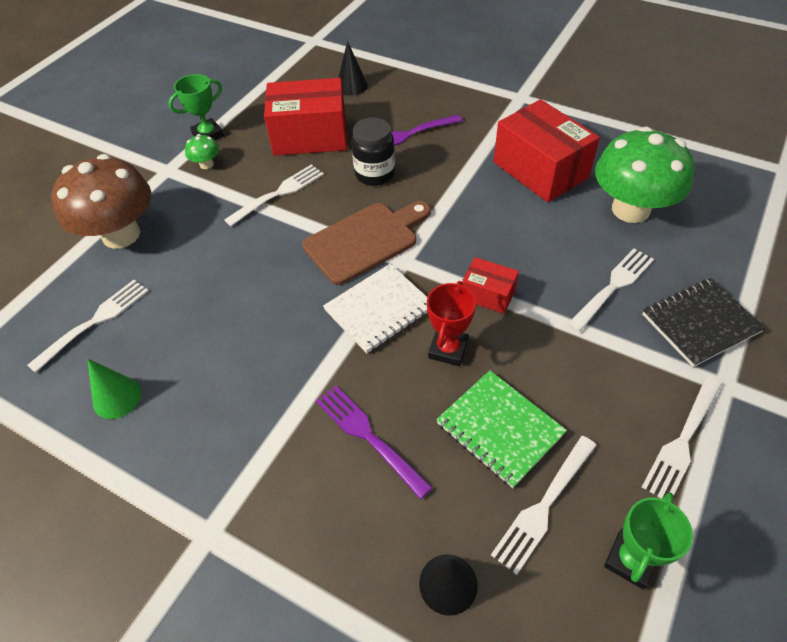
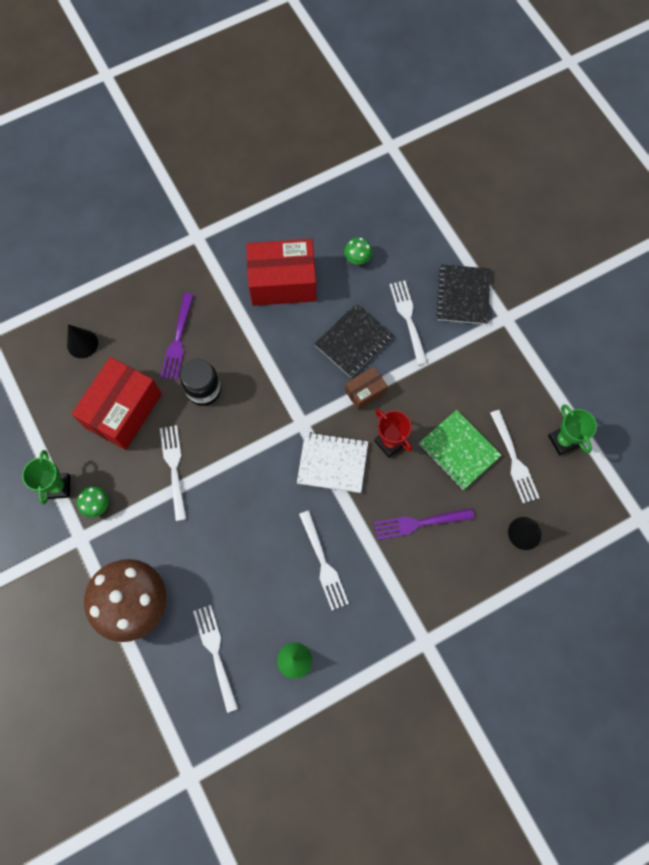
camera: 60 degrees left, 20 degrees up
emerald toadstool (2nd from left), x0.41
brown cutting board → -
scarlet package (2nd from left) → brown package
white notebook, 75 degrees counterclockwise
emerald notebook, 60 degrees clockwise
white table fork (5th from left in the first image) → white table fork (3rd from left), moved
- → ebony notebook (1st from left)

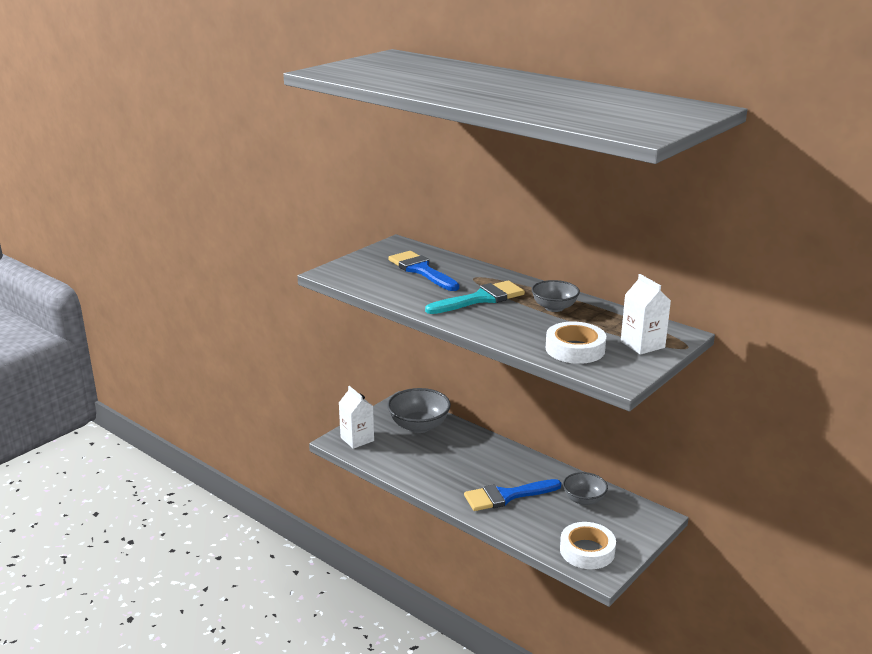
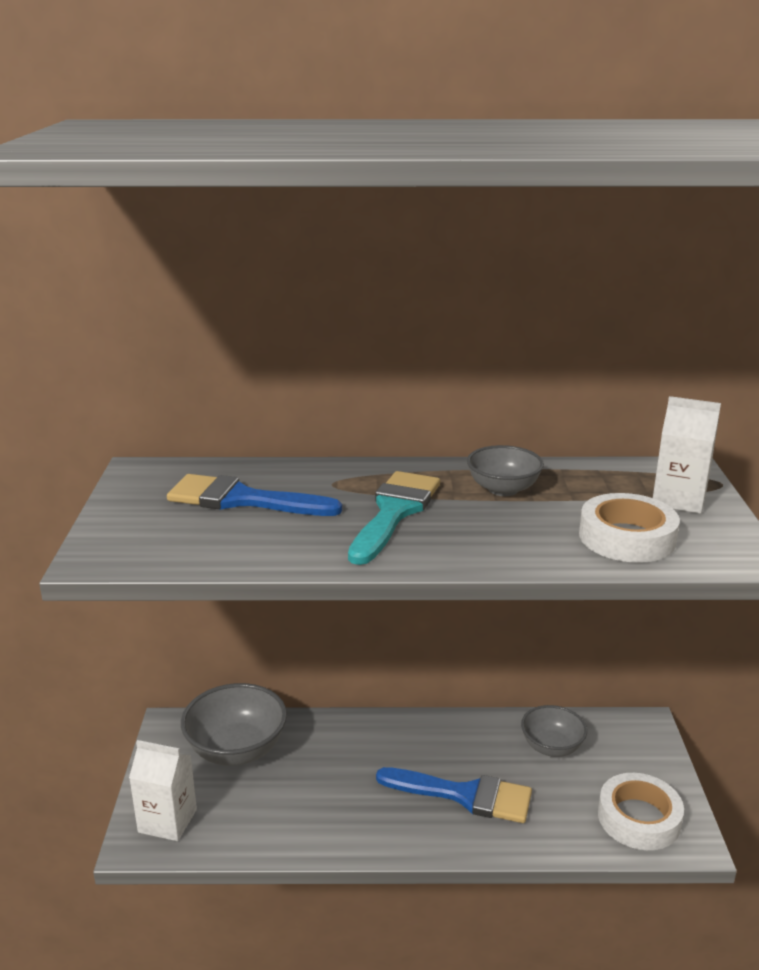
camera: 40 degrees left, 0 degrees up
blue brush (2nd from left), 105 degrees counterclockwise

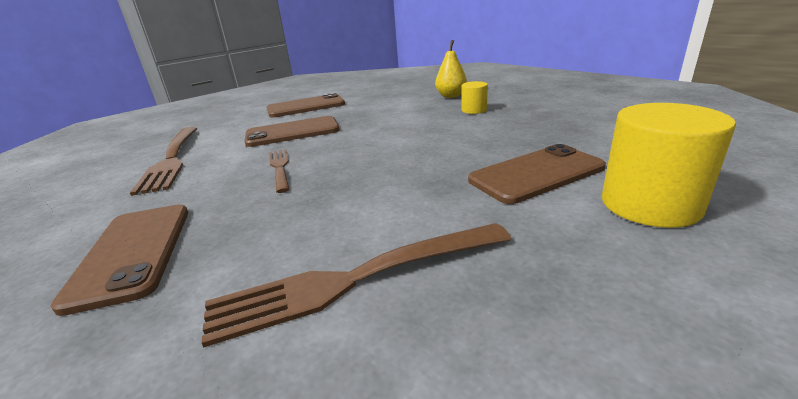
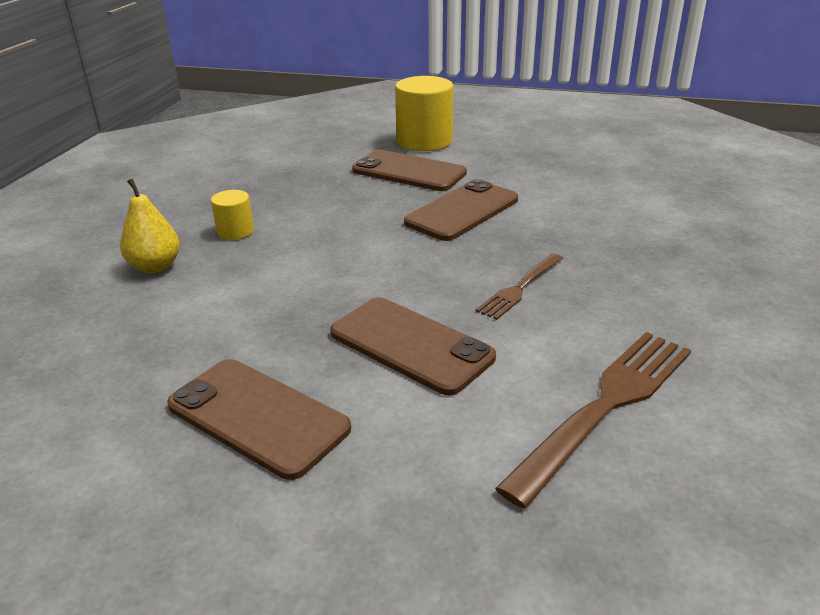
camera: 125 degrees left, 5 degrees up
brown smartphone (1st from left in the first image) → brown smartphone (4th from left), moved
brown table fork (3rd from left) → -

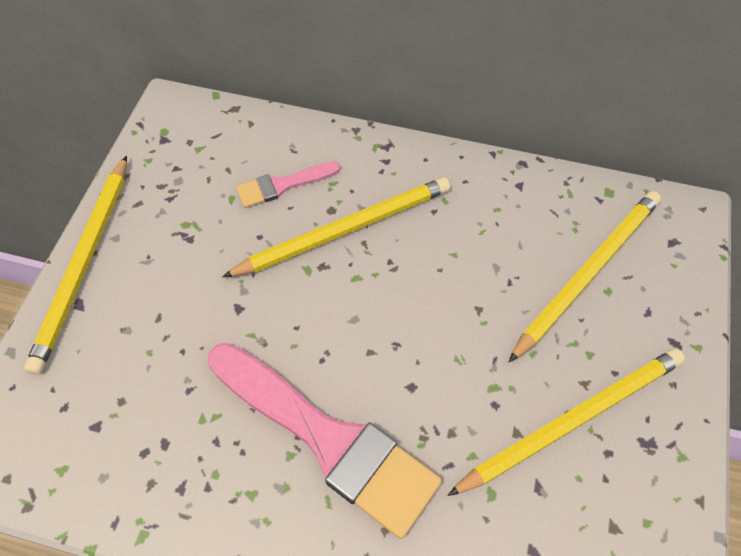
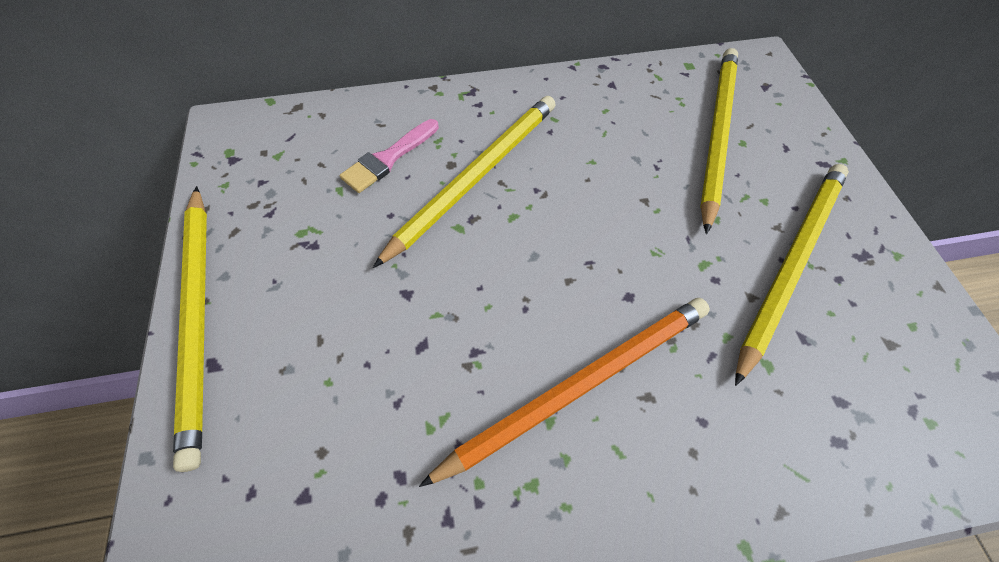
camera: 25 degrees left, 0 degrees up
rose-pink brush (2nd from left) → orange-coloured pencil

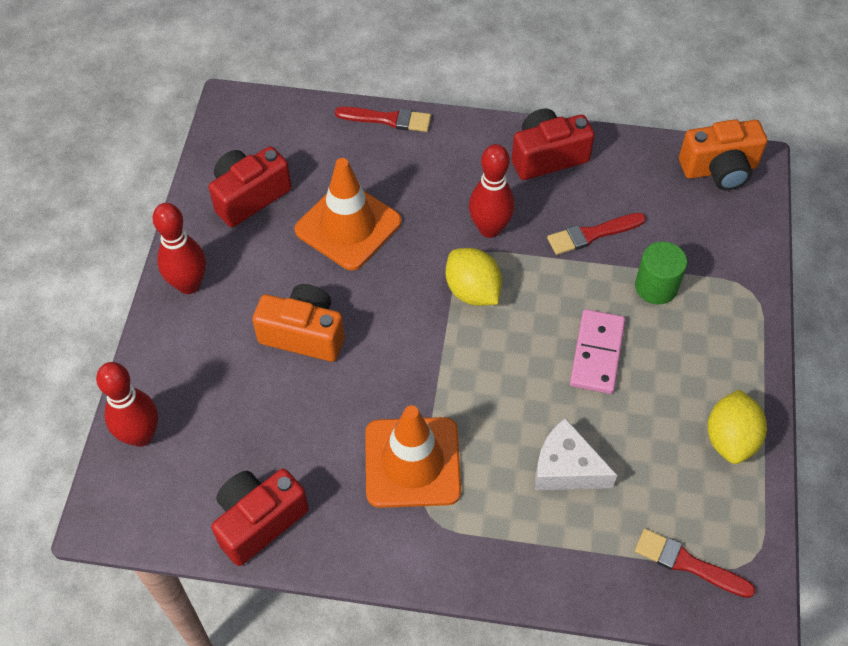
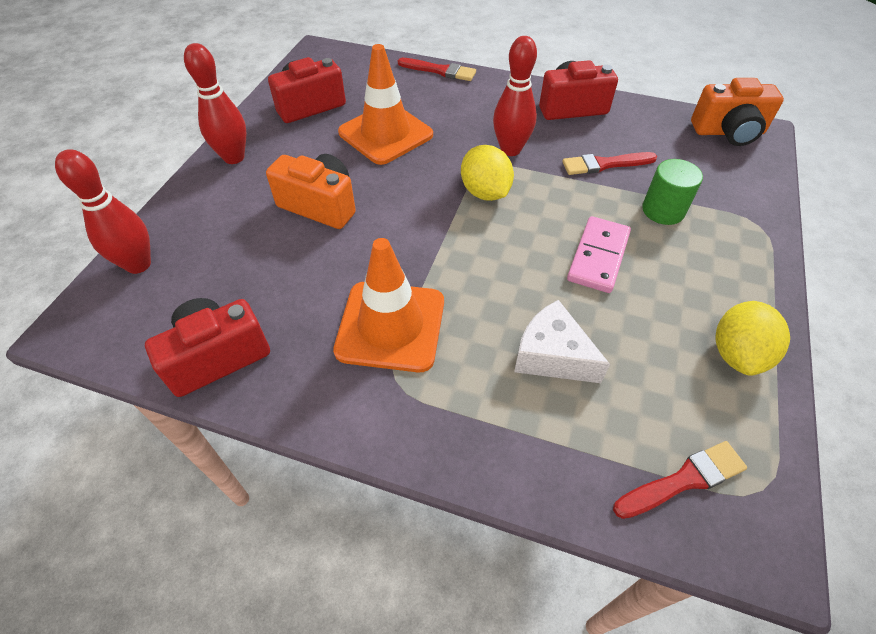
camera: 10 degrees right, 5 degrees down
scarlet brush (3rd from left), 120 degrees clockwise

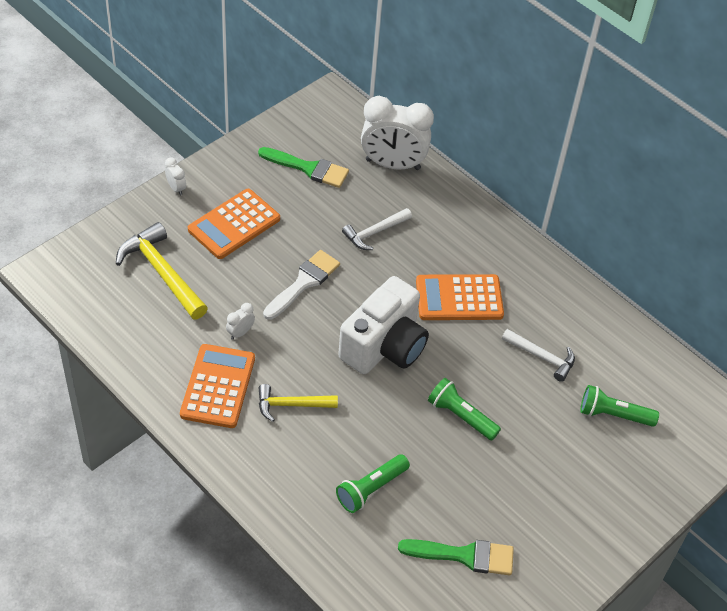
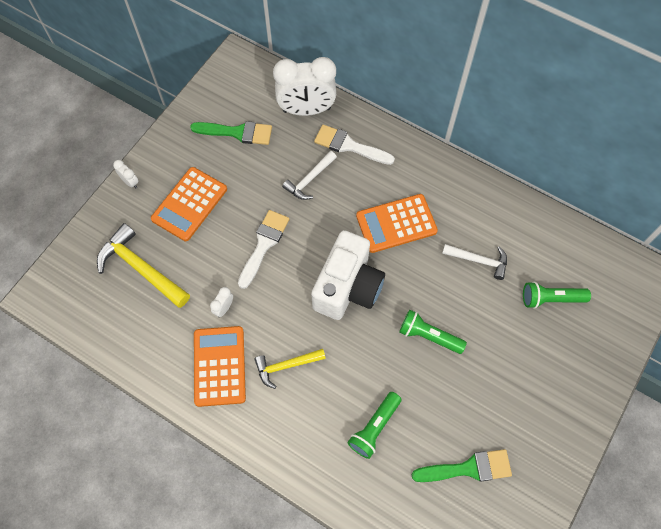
camera: 10 degrees left, 15 degrees up
- → white brush (2nd from left)

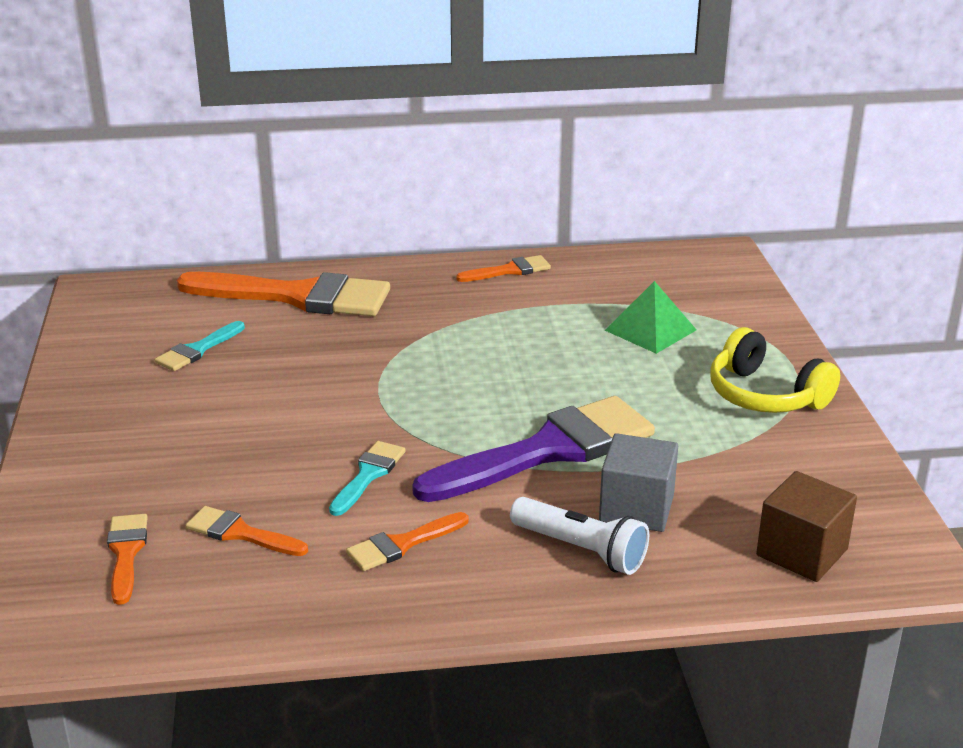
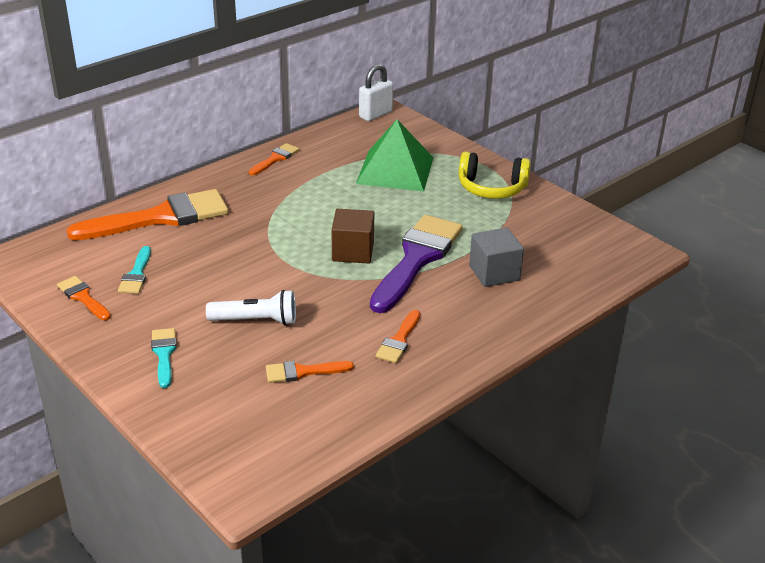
camera: 35 degrees left, 5 degrees up
emerald pyramid shape, x1.60
turquoise brush (2nd from left), moved
brown block, moved
white pocket torch, moved
orange-coloured brush (1st from left), moved
- → white small lock

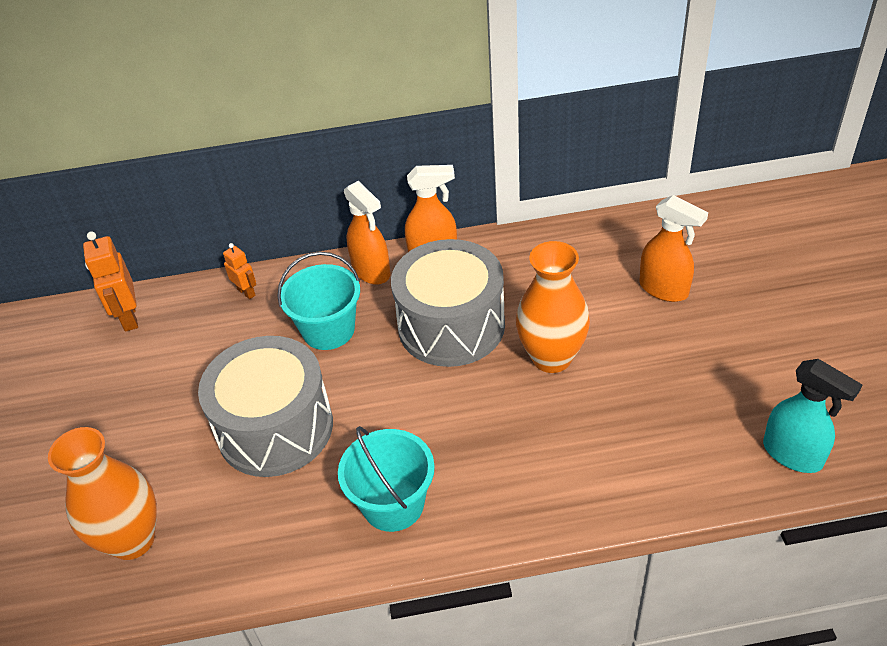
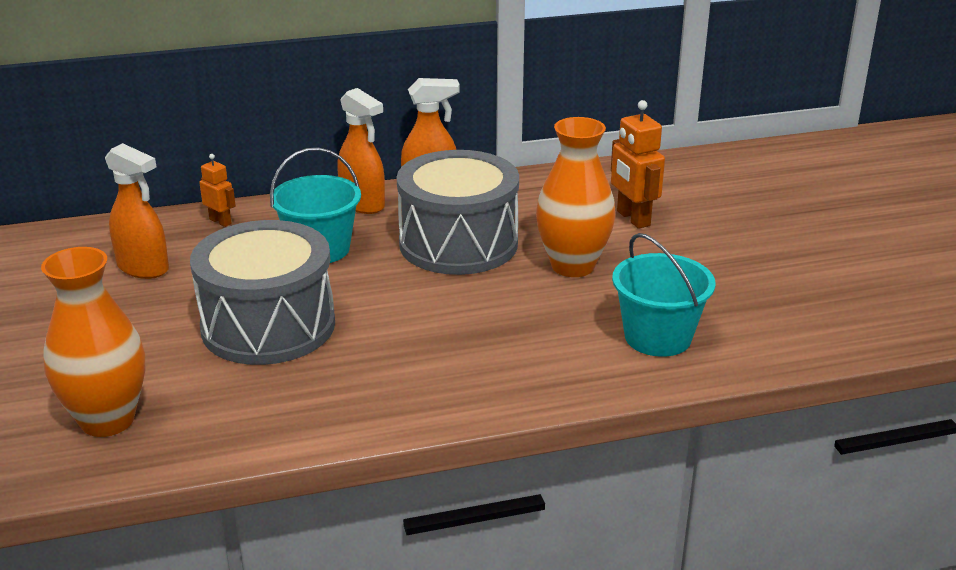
camera: 10 degrees left, 15 degrees down
orange-coloured spray bottle (3rd from left in the first image) → orange-coloured spray bottle (1st from left), moved
orange-coloured robot (1st from left in the first image) → orange-coloured robot (2nd from left), moved
turquoise spray bottle → -
turquoise bucket (2nd from left), moved

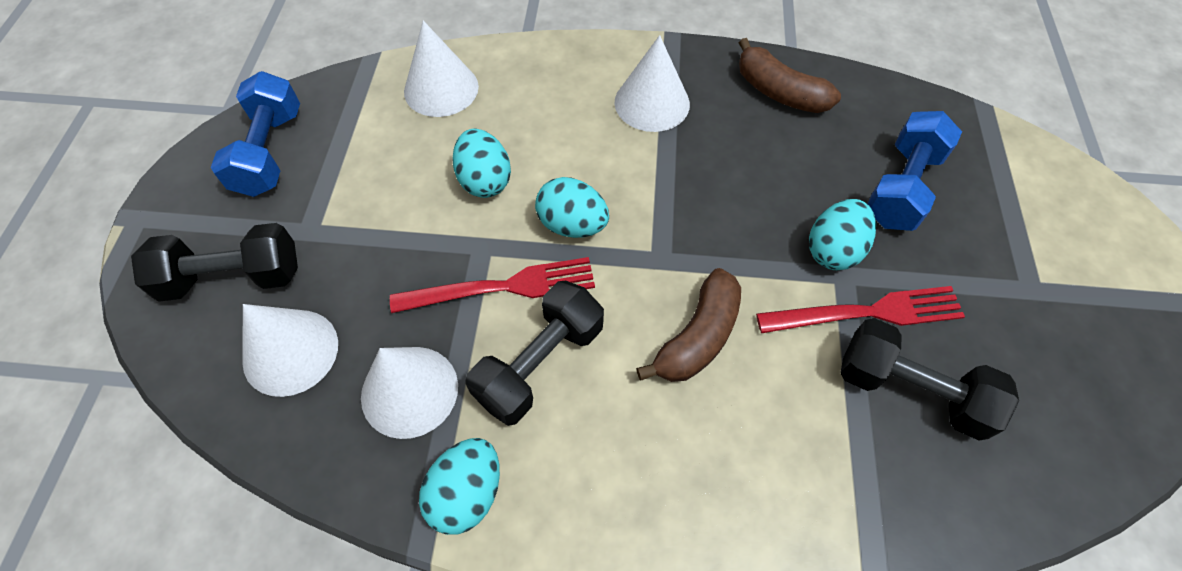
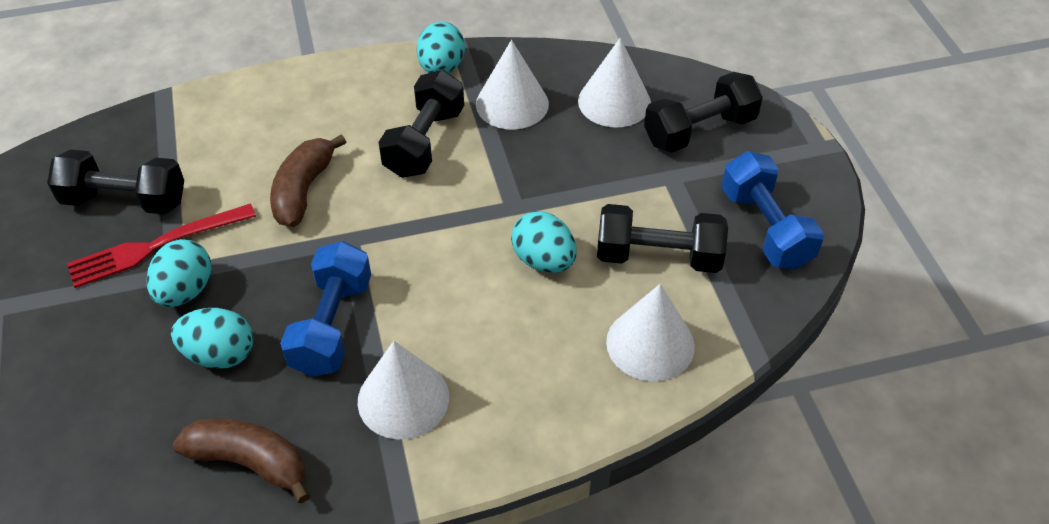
camera: 160 degrees right, 10 degrees down
blue dumbbell (2nd from left in the first image) → blue dumbbell (1st from left), moved
turquoise egg shape (3rd from left in the first image) → turquoise egg shape (2nd from left), moved
scarlet table fork (1st from left) → -
- → ebony dumbbell (3rd from left)

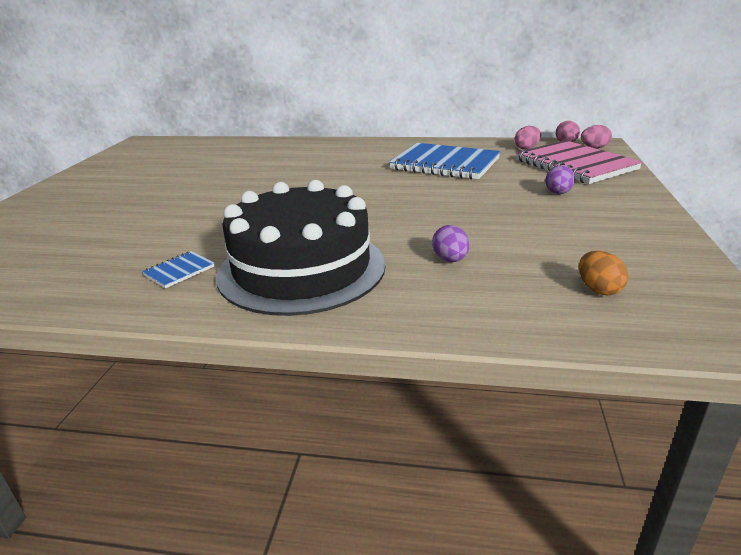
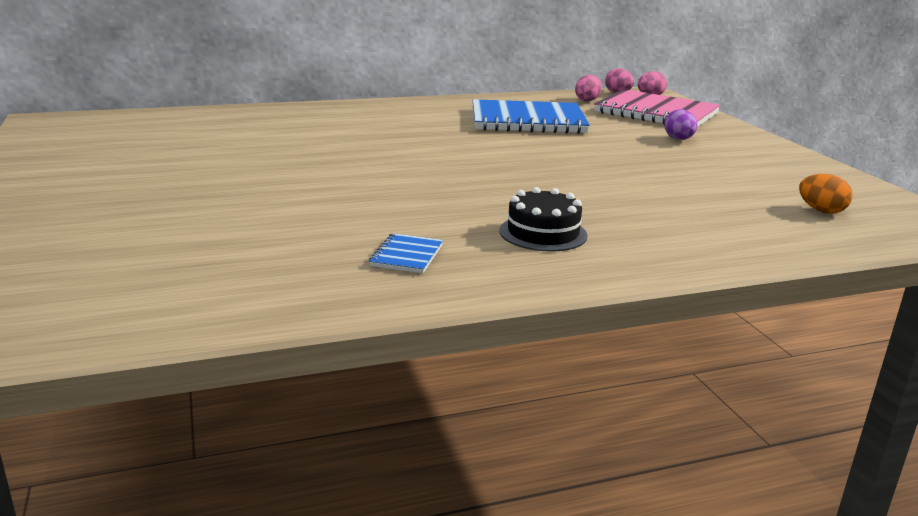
camera: 30 degrees left, 5 degrees down
ebony layer cake, x0.45
purple egg shape (1st from left) → -

